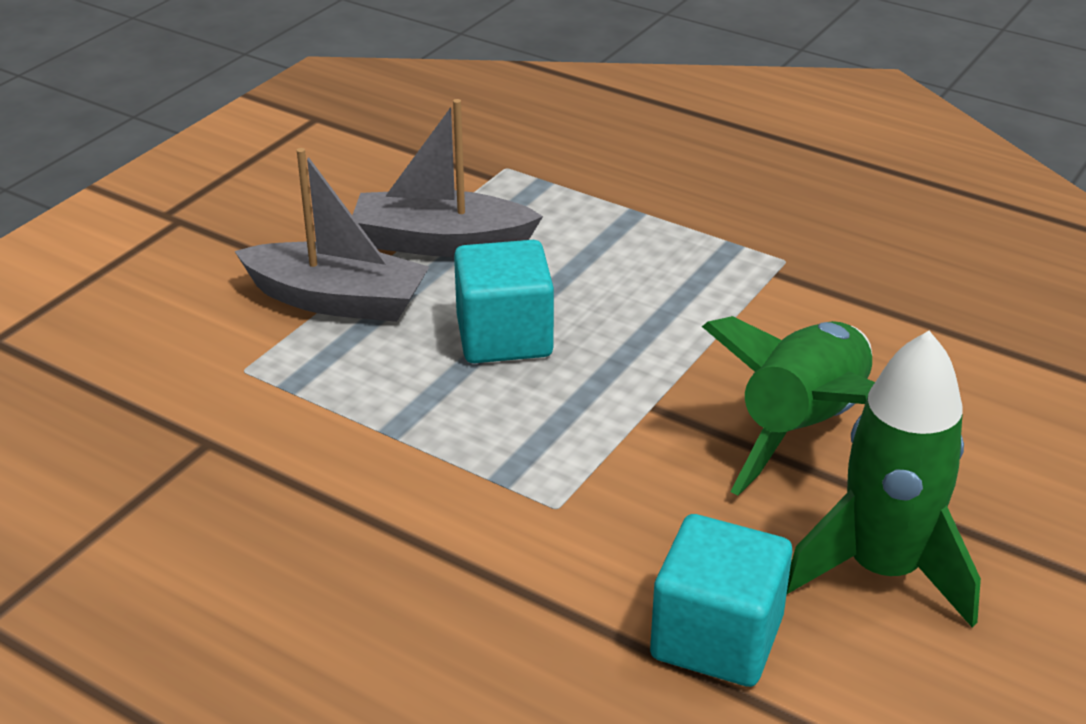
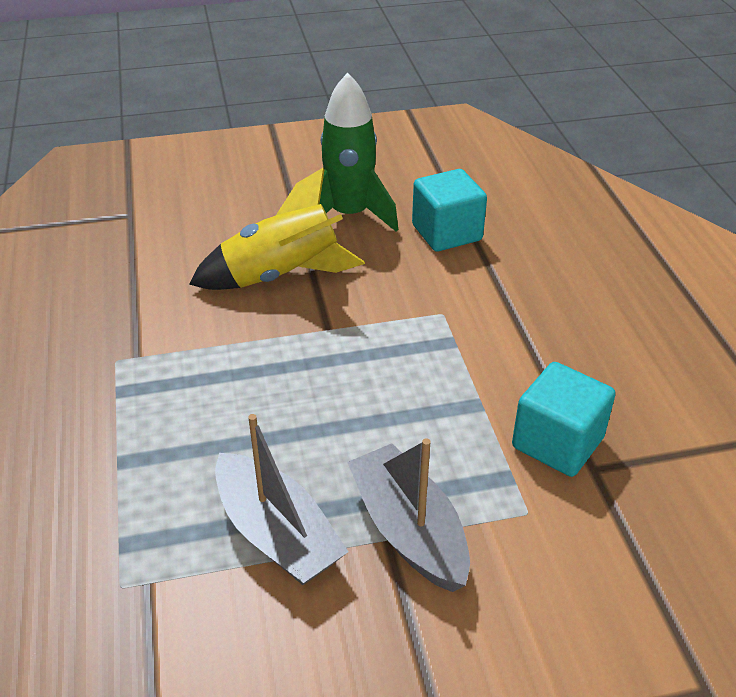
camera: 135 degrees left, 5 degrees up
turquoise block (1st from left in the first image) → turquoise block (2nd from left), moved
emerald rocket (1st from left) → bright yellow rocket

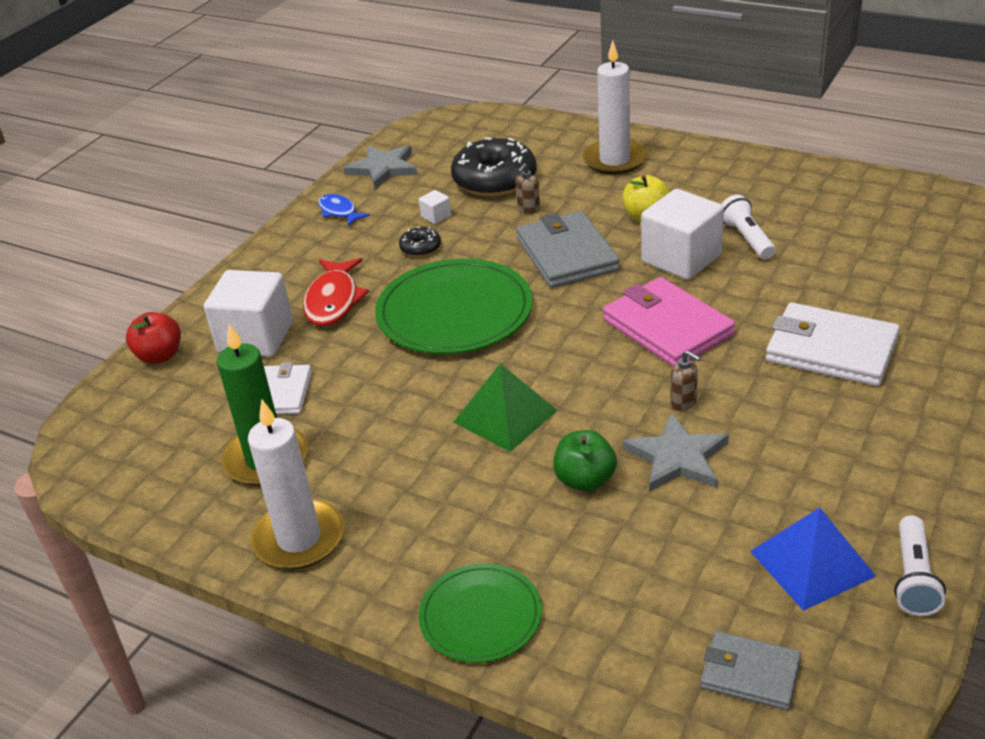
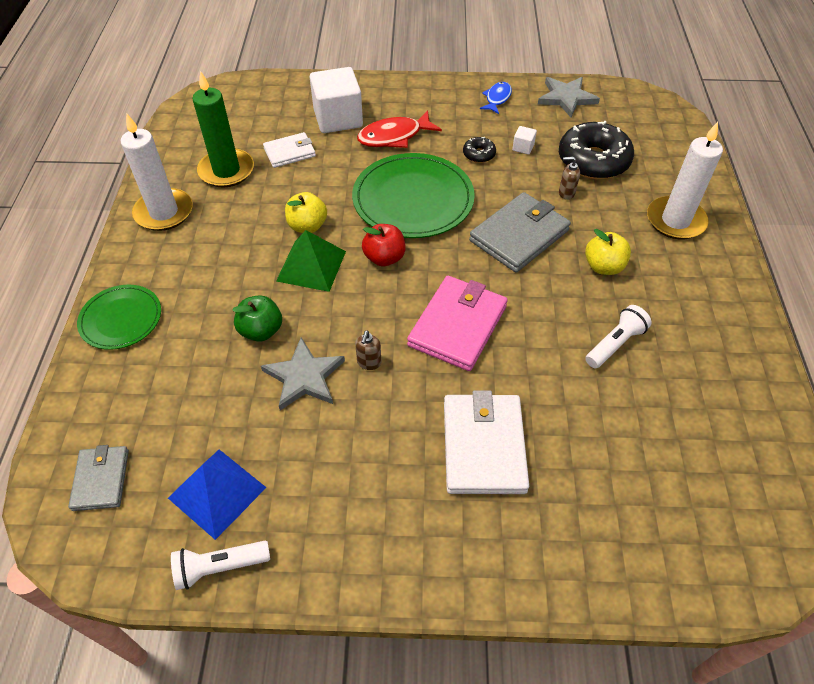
camera: 60 degrees right, 15 degrees up
white block (3rd from left) → -
scarlet toy apple, moved
- → bright yellow toy apple (1st from left)

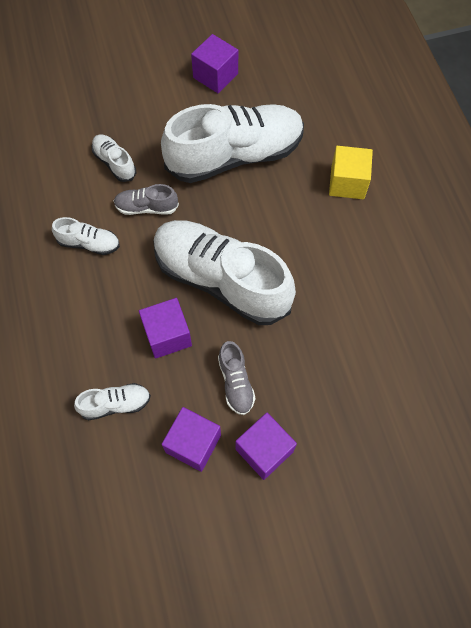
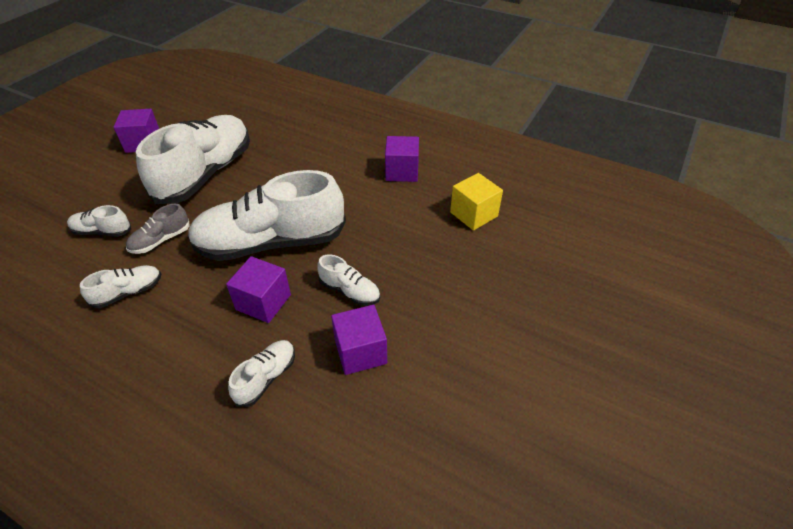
camera: 45 degrees left, 20 degrees down
bright yellow block, moved
gray sneaker (2nd from left) → white sneaker (6th from left)
purple block (4th from left), moved

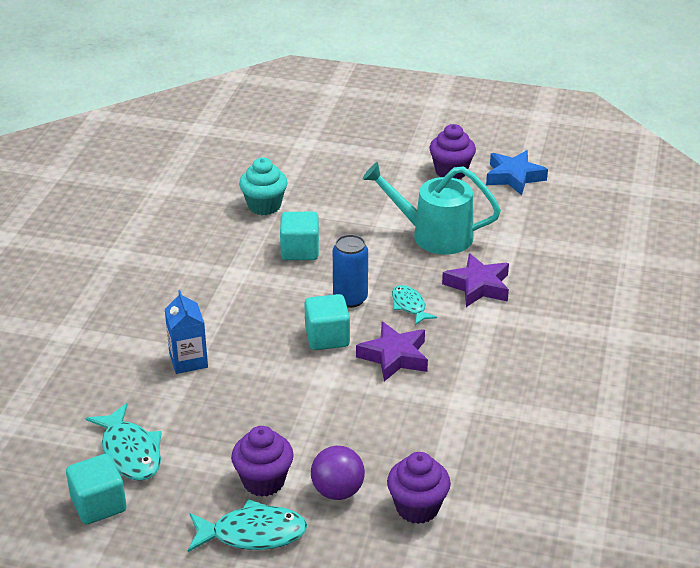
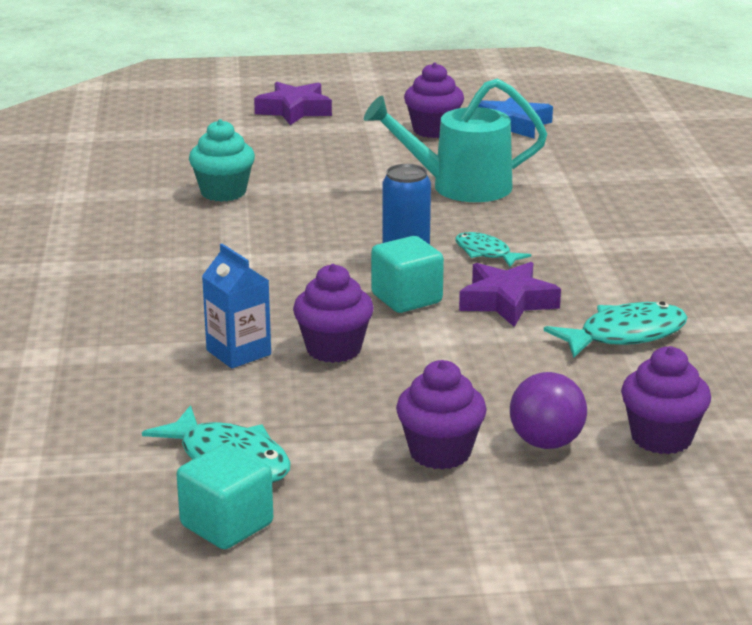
camera: 20 degrees left, 10 degrees down
turquoise block (2nd from left) → -
purple star shape (2nd from left in the first image) → purple star shape (1st from left), moved
turquoise fish figure (2nd from left in the first image) → turquoise fish figure (3rd from left), moved
- → purple cupcake (1st from left)

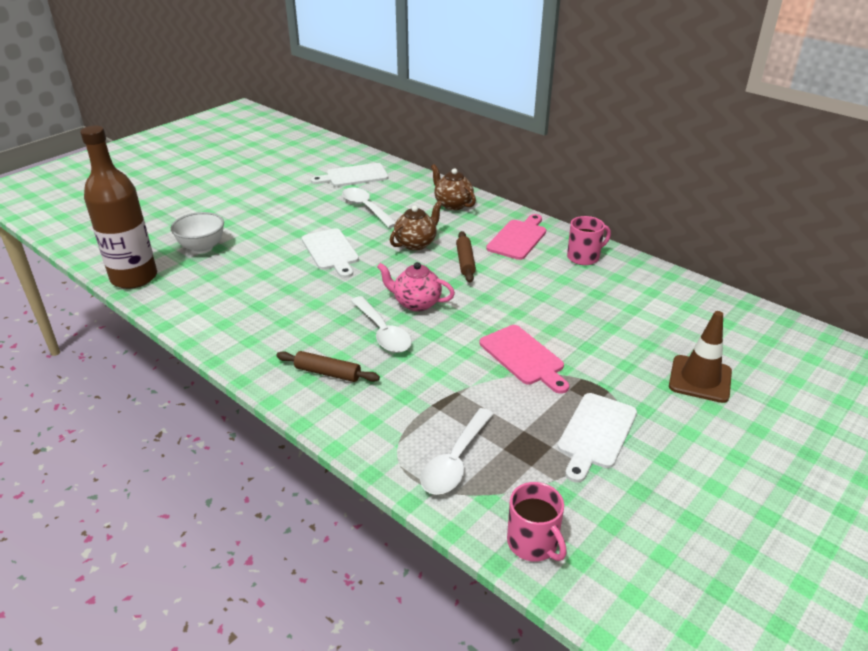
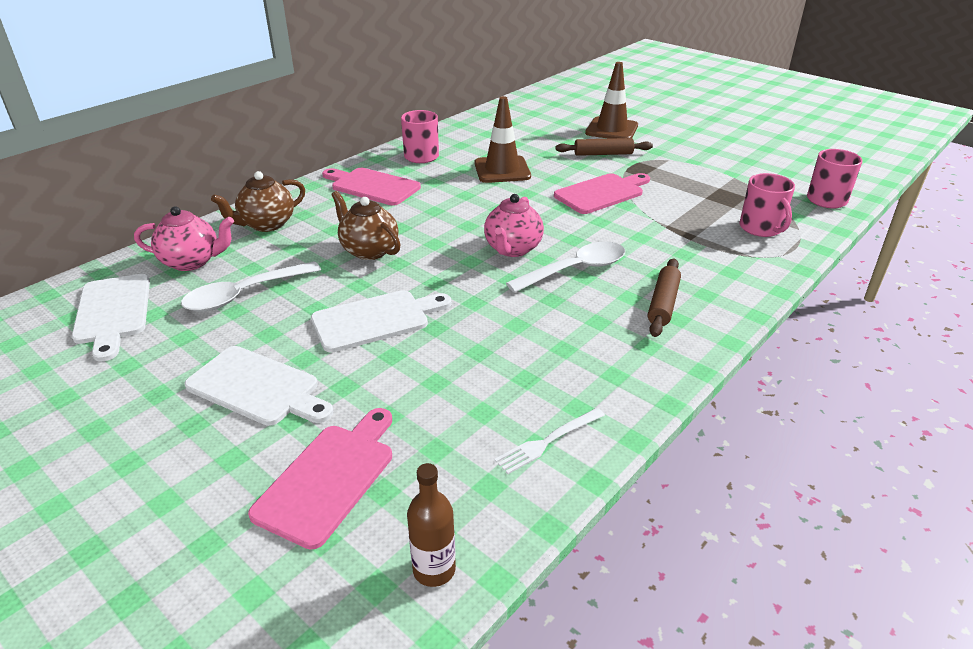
camera: 90 degrees left, 0 degrees up
brown drink bottle, x0.43
white bowl → rose-pink cutting board (1st from left)
brown rolling pin (2nd from left in the first image) → brown rolling pin (1st from left), moved
white cutting board (3rd from left in the first image) → white cutting board (2nd from left), moved
white tablespoon (3rd from left) → rose-pink coffee mug (2nd from left)
- → brown safety cone (1st from left)
- → rose-pink tea pot (1st from left)
- → white table fork

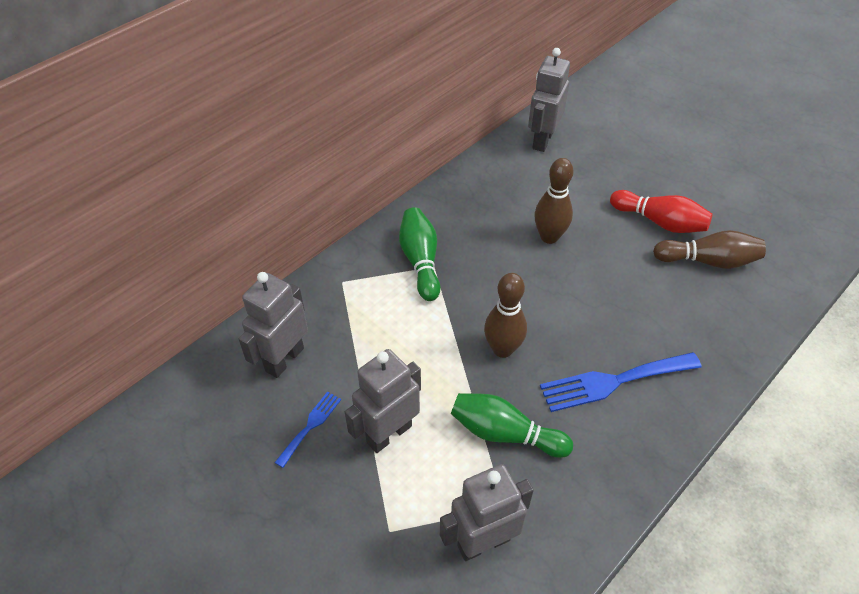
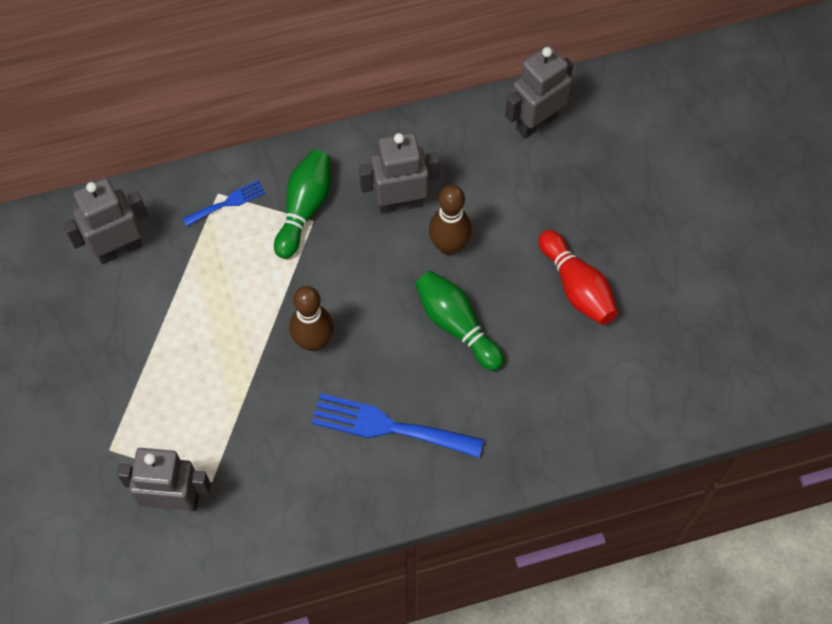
camera: 30 degrees right, 15 degrees up
brown bowling pin (3rd from left) → -
gray robot (2nd from left in the first image) → gray robot (3rd from left), moved
blue table fork (1st from left), moved
emerald bowling pin (2nd from left), moved

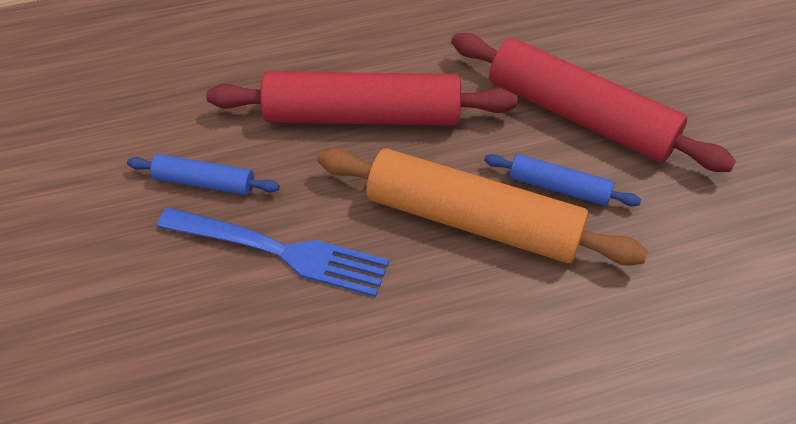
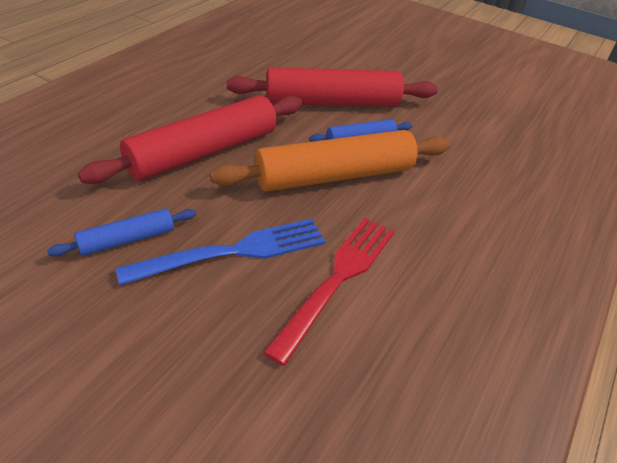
camera: 45 degrees left, 10 degrees down
- → scarlet table fork

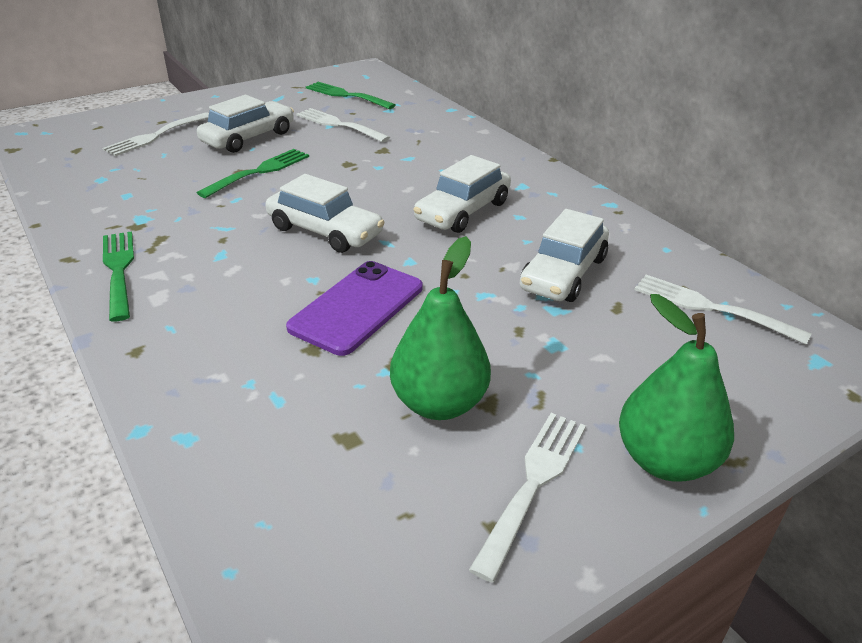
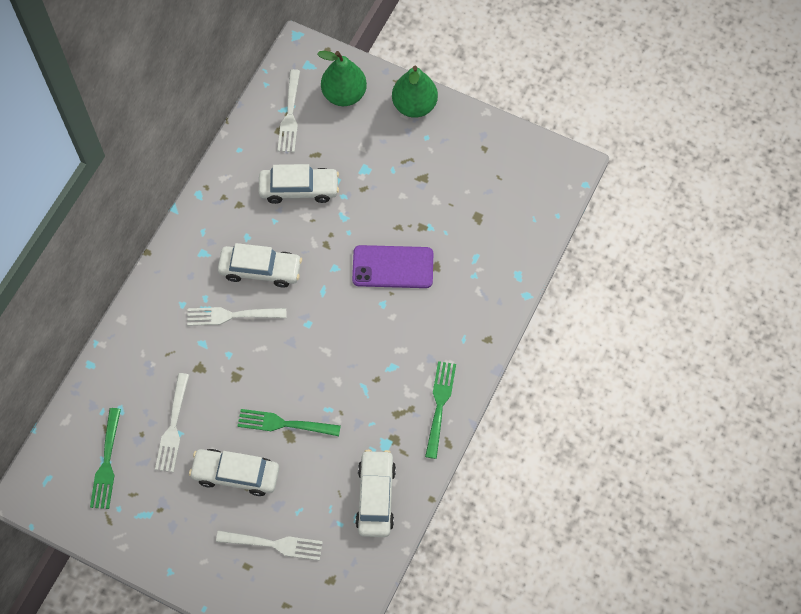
camera: 120 degrees left, 30 degrees up
white toy car (2nd from left in the first image) → white toy car (4th from left), moved
emerald table fork (1st from left in the first image) → emerald table fork (3rd from left), 150 degrees clockwise
emerald toy pear (1st from left), moved
white table fork (3rd from left in the first image) → white table fork (2nd from left), moved

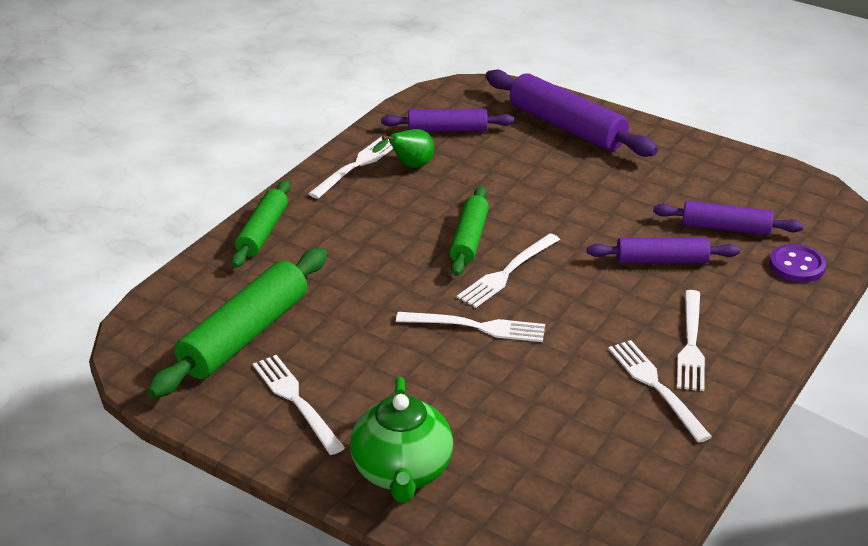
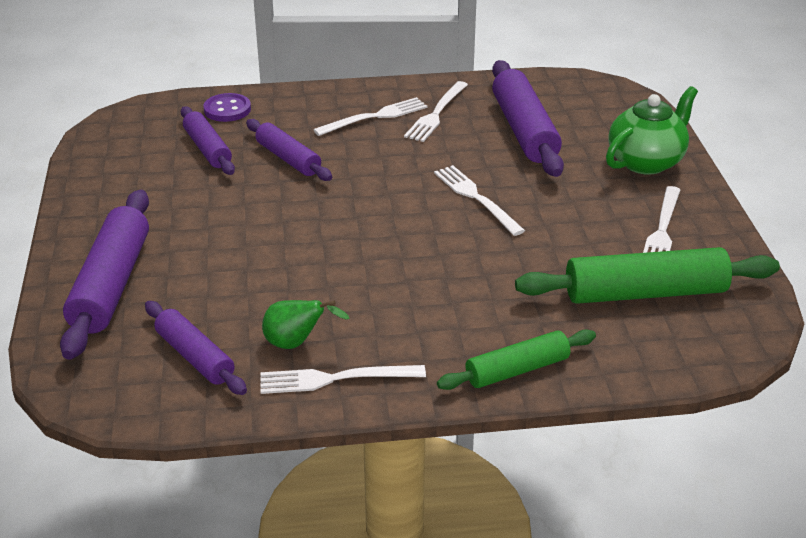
camera: 130 degrees left, 0 degrees up
emerald rolling pin (3rd from left) → -
white table fork (4th from left) → -
- → purple rolling pin (5th from left)

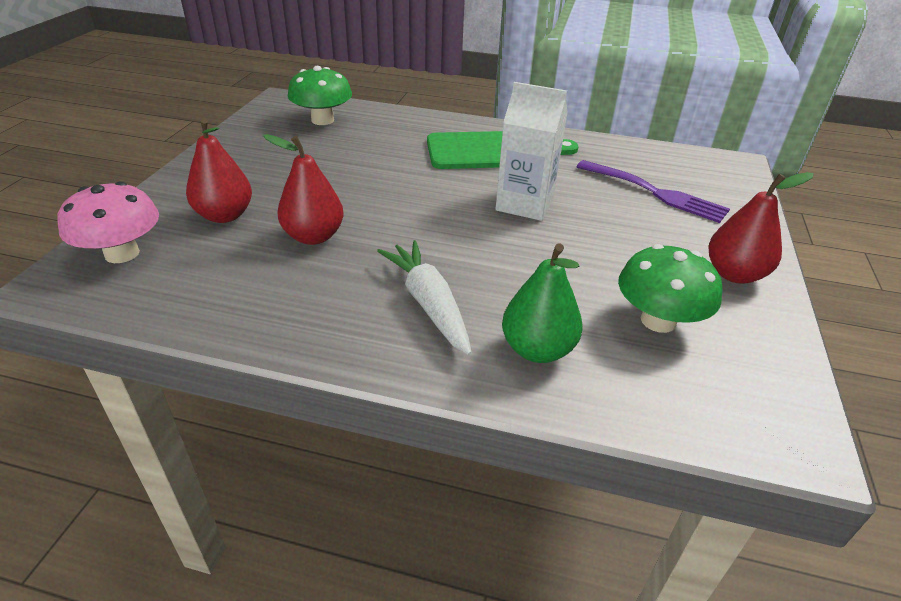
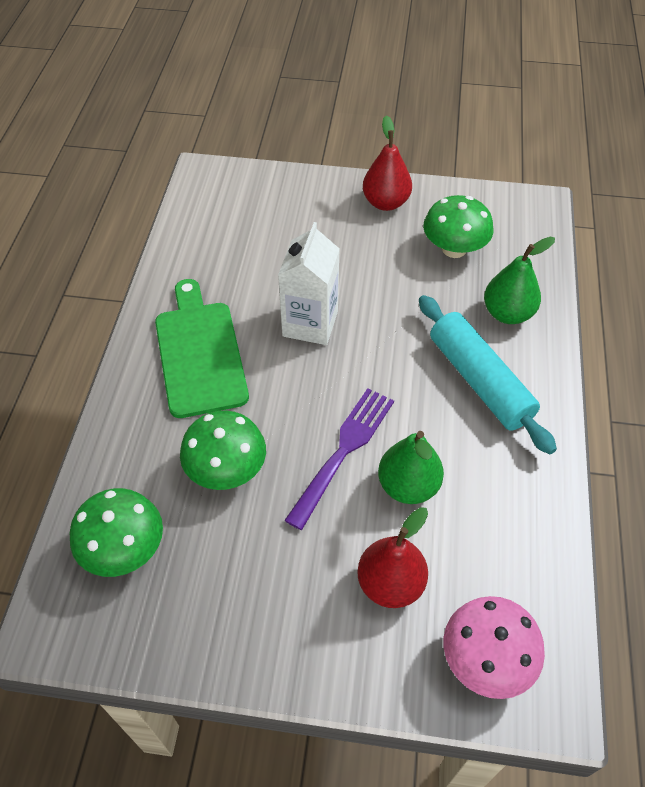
camera: 95 degrees left, 15 degrees up
scarlet toy pear (2nd from left) → emerald toy pear (1st from left)
purple table fork, moved
white toy carrot → turquoise rolling pin
- → emerald toadstool (2nd from left)

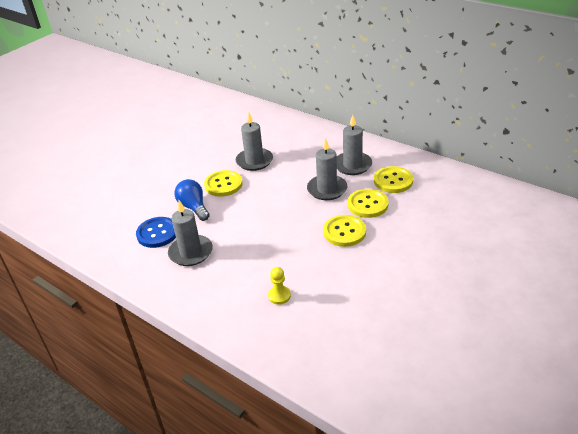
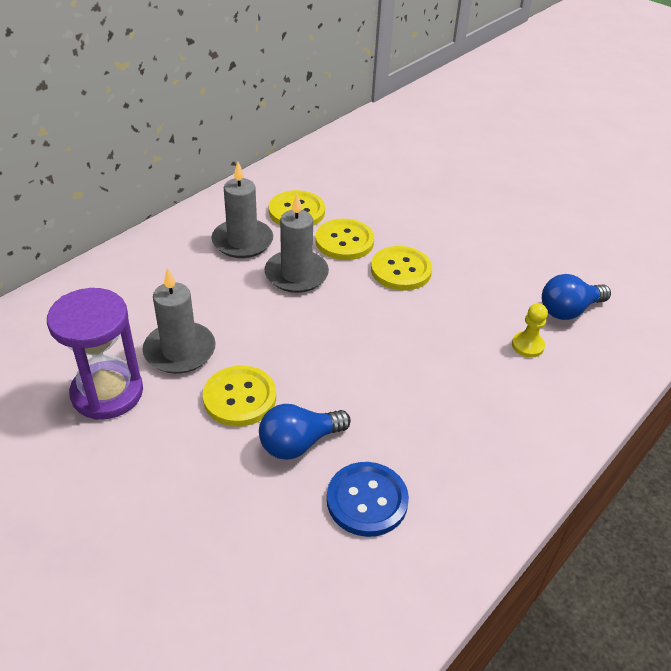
camera: 90 degrees left, 5 degrees up
gray pillar candle (1st from left) → -
- → blue light bulb (2nd from left)
- → purple sandglass

